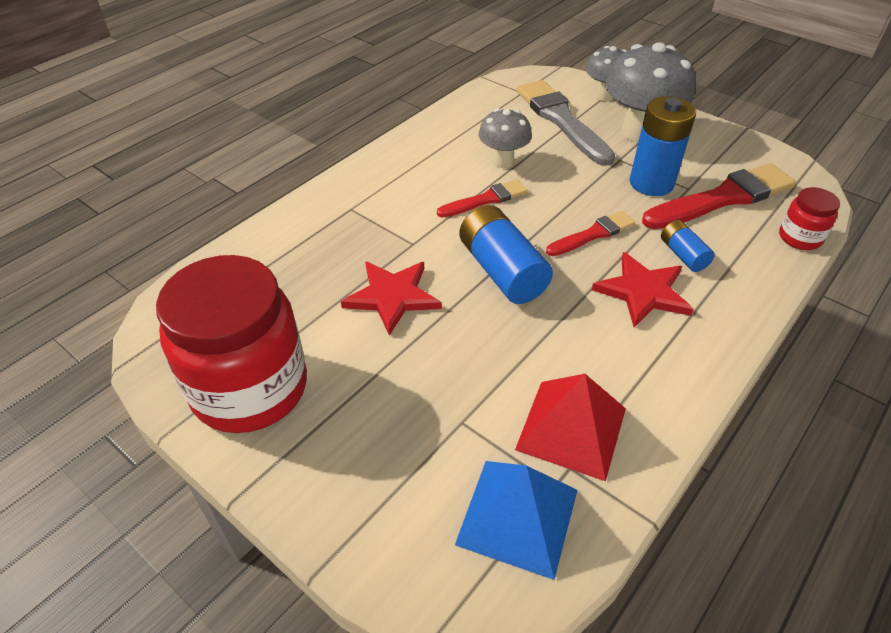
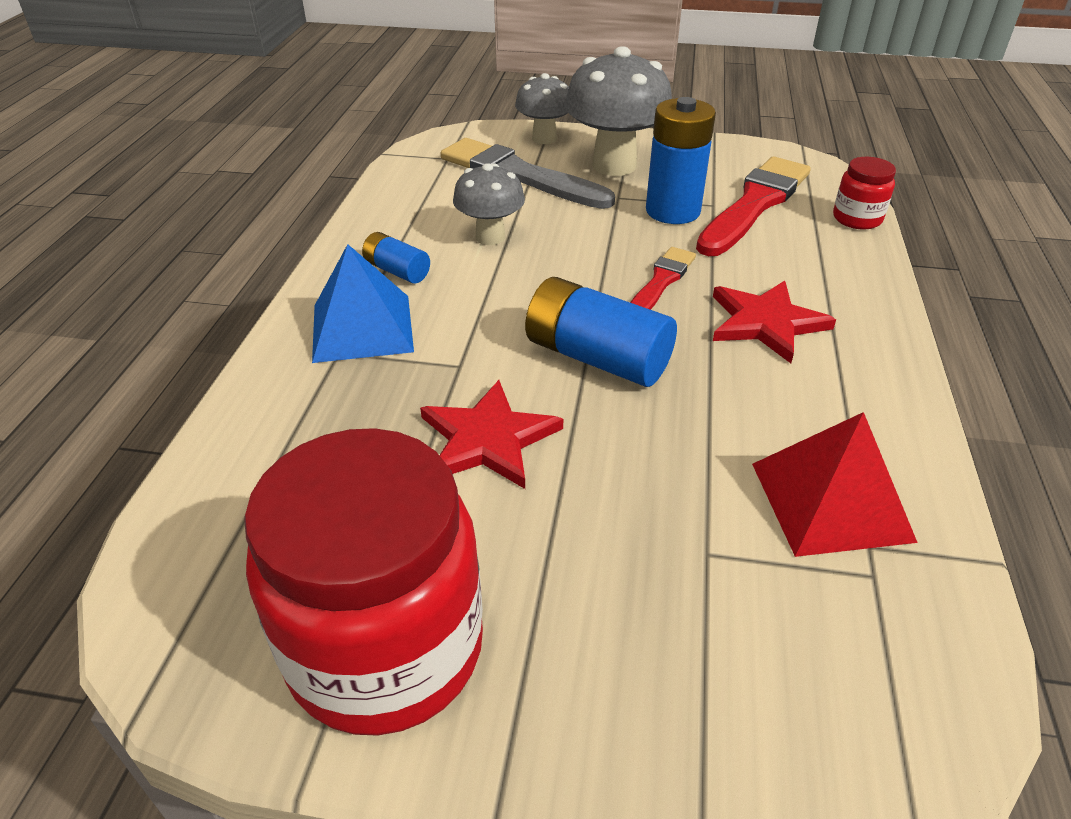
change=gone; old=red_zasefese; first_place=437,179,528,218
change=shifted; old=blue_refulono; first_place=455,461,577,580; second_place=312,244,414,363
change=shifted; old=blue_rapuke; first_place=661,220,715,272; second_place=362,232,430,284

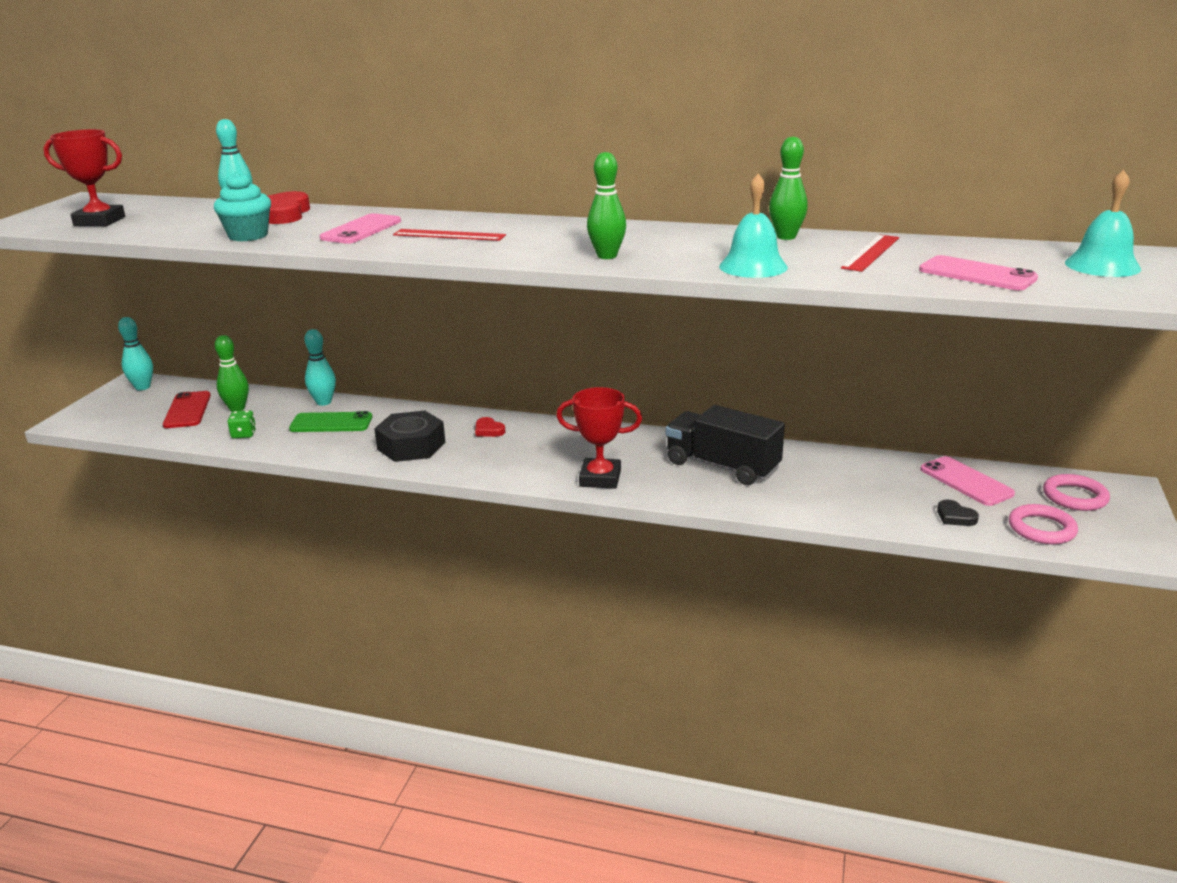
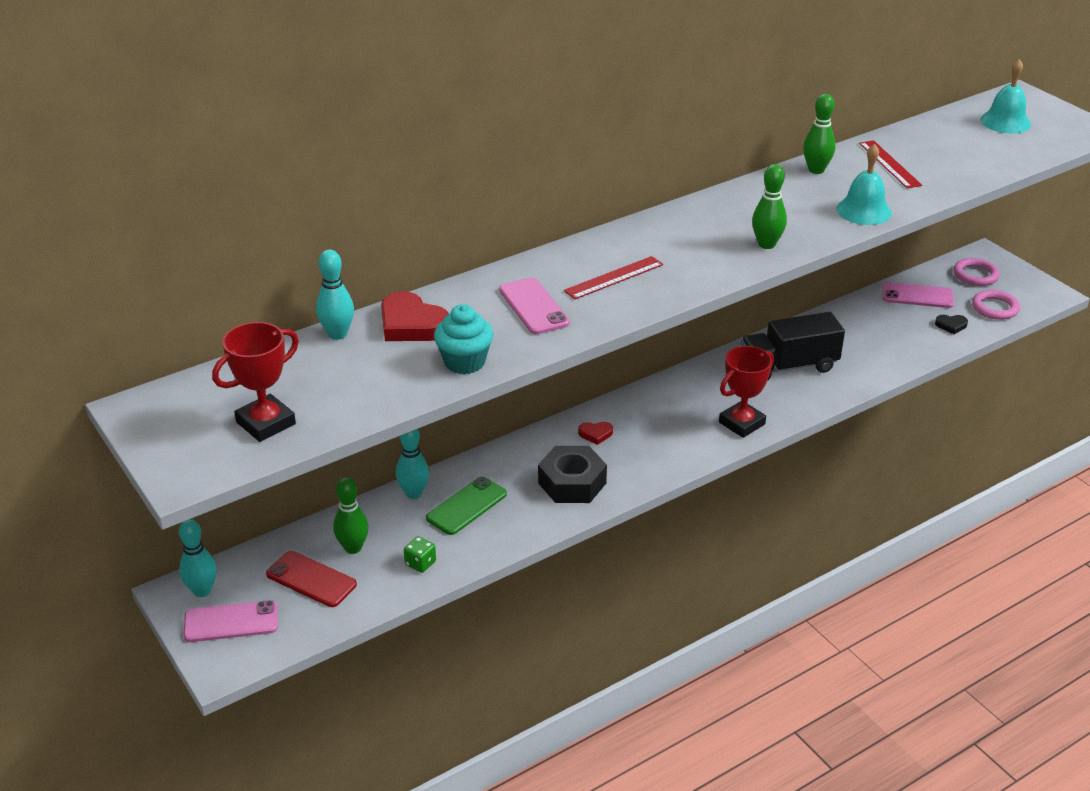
change=shifted; old=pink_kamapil; first_place=919,255,1038,291; second_place=184,600,278,642

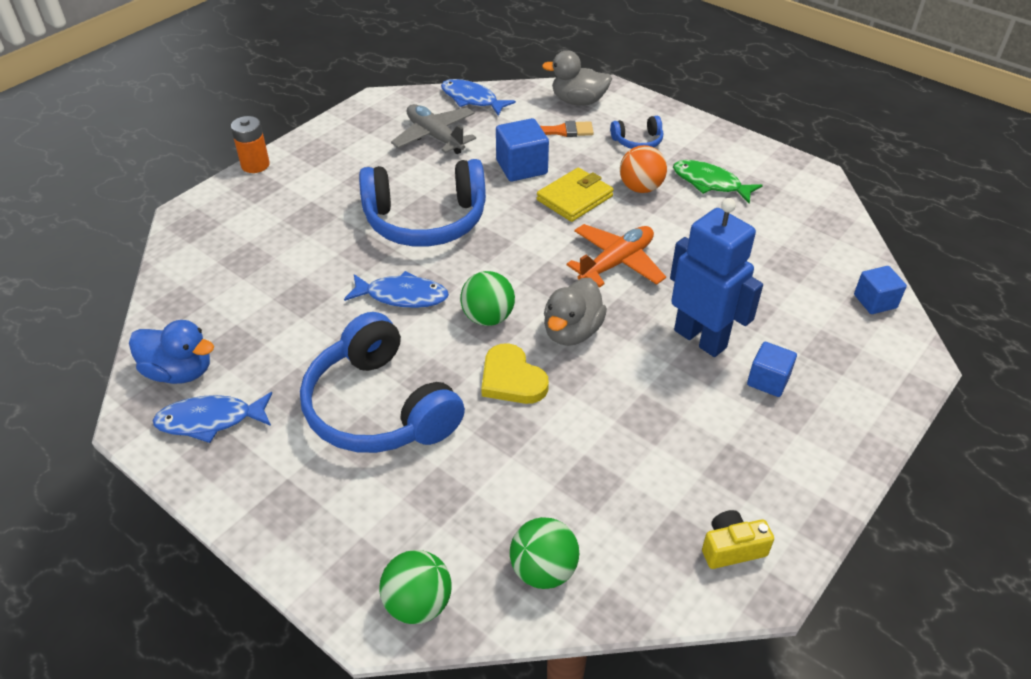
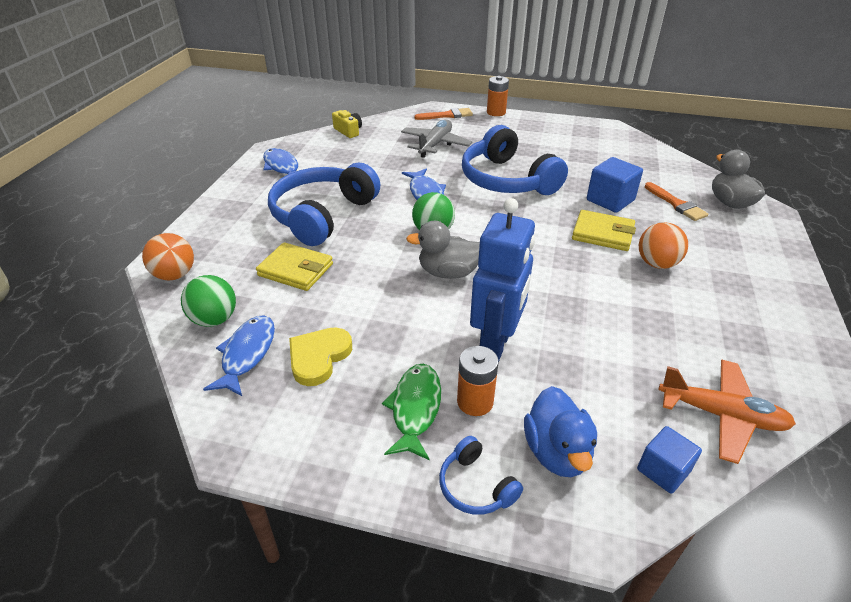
change=new; new=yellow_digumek; second_place=256,242,333,291
change=new; new=orange_zasefese; second_place=414,108,473,120
change=shifted; old=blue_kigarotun; first_place=129,320,214,384; second_place=524,386,597,477
change=shifted; old=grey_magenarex; first_place=391,104,476,154; second_place=401,120,472,158
change=shifted; old=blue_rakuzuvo; first_place=441,79,516,116; second_place=203,315,275,396
change=shifted; old=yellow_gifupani; first_place=481,343,549,404; second_place=289,328,352,386
change=shifted; old=orange_magenarex; first_place=567,224,666,288; second_place=659,360,796,464
change=shifted; old=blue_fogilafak; first_place=610,116,663,149; second_place=439,436,523,515
change=shifted; old=green_rakuzuvo; first_place=673,160,763,204; second_place=382,364,441,460
change=shifted; old=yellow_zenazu; first_place=702,510,774,569; second_place=332,110,362,138
change=swapped; old=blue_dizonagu; new=orange_rapuke; first_place=747,342,797,397; second_place=457,346,499,416
change=repainted; old=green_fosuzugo; new=orange_fosuzugo; first_place=379,550,452,624; second_place=142,233,194,281

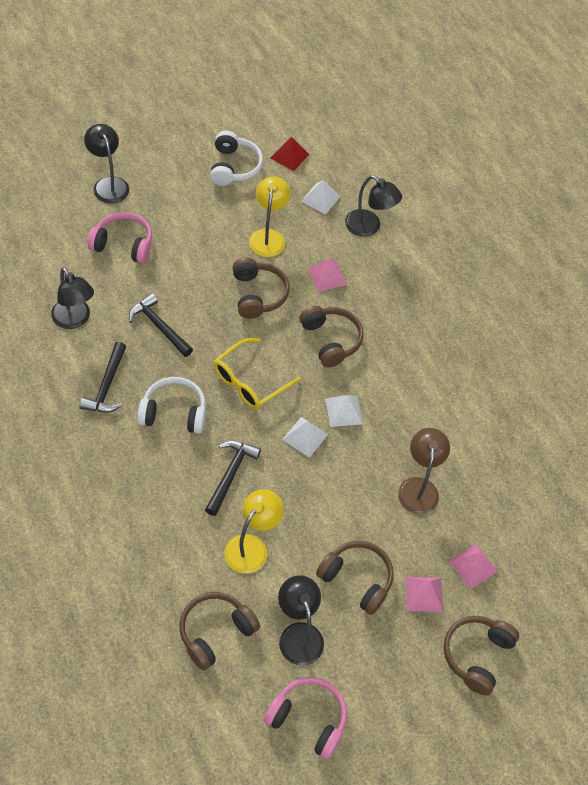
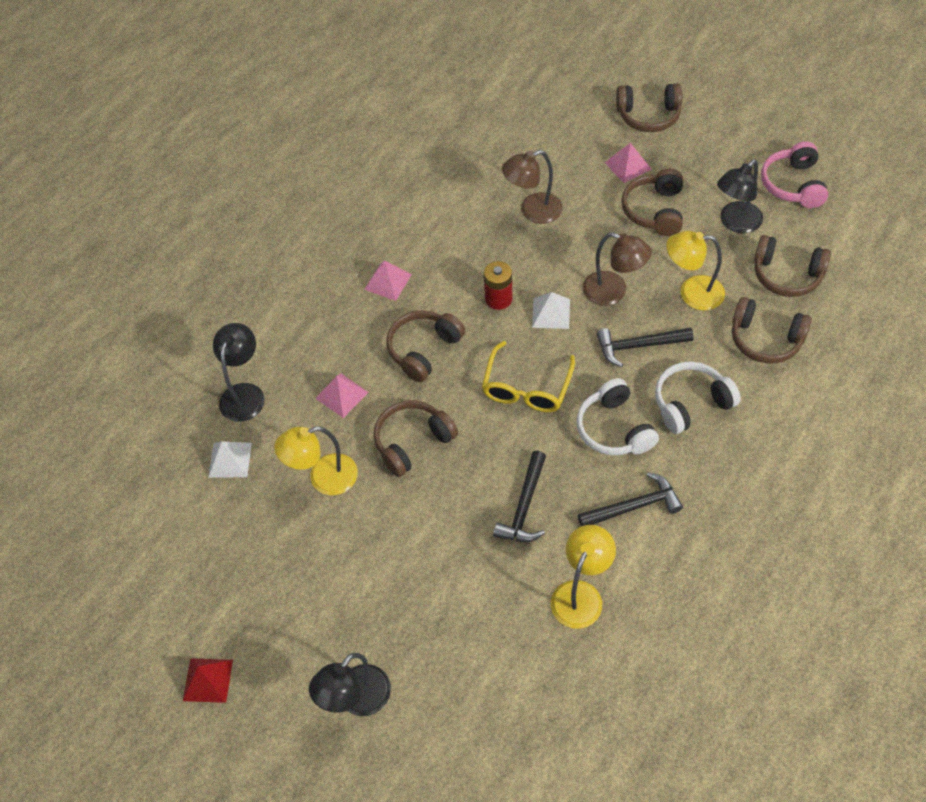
change=gone; old=pink_fogilafak; first_place=87,212,152,264
change=new; new=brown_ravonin; second_place=582,232,652,306
change=new; new=brown_fogilafak; second_place=732,297,812,363
change=shifted; old=white_fogilafak; first_place=210,131,263,186; second_place=655,361,741,434
change=shifted; old=red_refulono; first_place=271,137,309,171; second_place=183,658,233,703
change=shifted; old=pink_refulono; first_place=449,544,498,589; second_place=364,261,412,301
change=swapped; old=white_refulono; new=red_rapuke; first_place=325,395,363,427; second_place=484,261,512,310
change=repainted; old=black_ravonin; new=yellow_ravonin; first_place=51,267,94,329; second_place=551,525,616,629
change=rotated; old=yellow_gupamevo; first_place=214,338,302,409; second_place=482,341,575,412; degrees=90

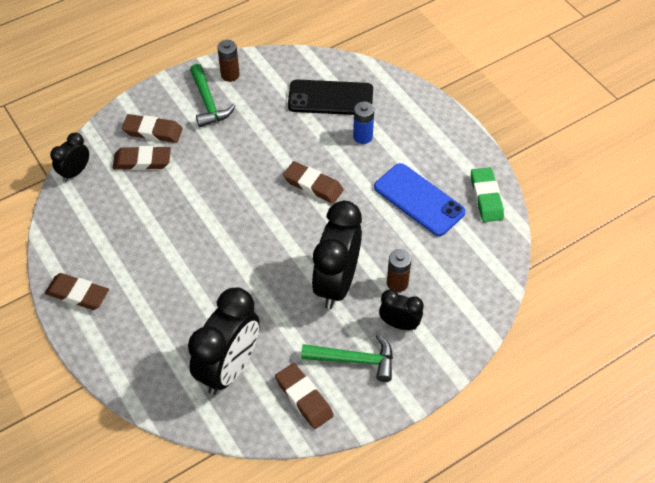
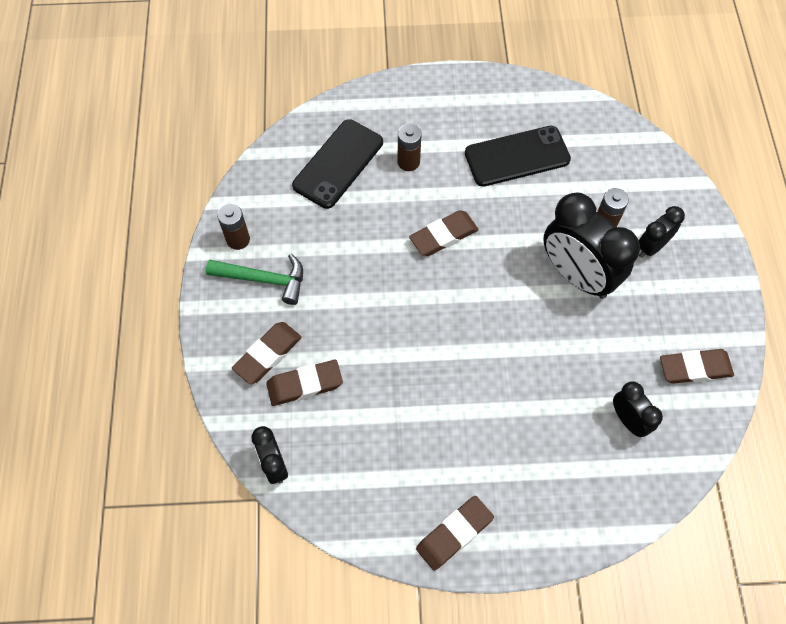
change=gone; old=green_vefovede; first_place=301,334,393,382
change=gone; old=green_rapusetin; first_place=471,167,504,222
change=repainted; old=blue_rapuke; new=brown_rapuke; first_place=353,102,374,144; second_place=398,124,421,171
change=repainted; old=blue_kamapil; new=black_kamapil; first_place=374,163,466,236; second_place=465,126,571,187
change=rotated; old=brown_rapusetin; first_place=113,146,171,170; second_place=266,360,343,406; degrees=45
change=scaled; old=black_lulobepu; first_place=188,288,260,395; second_place=613,381,663,437; factor=0.52

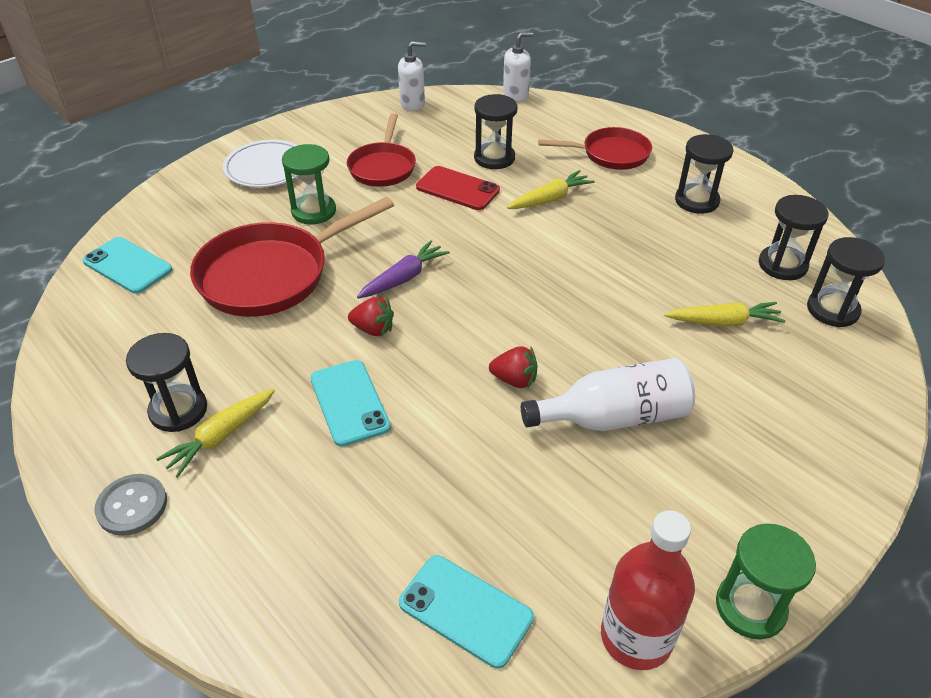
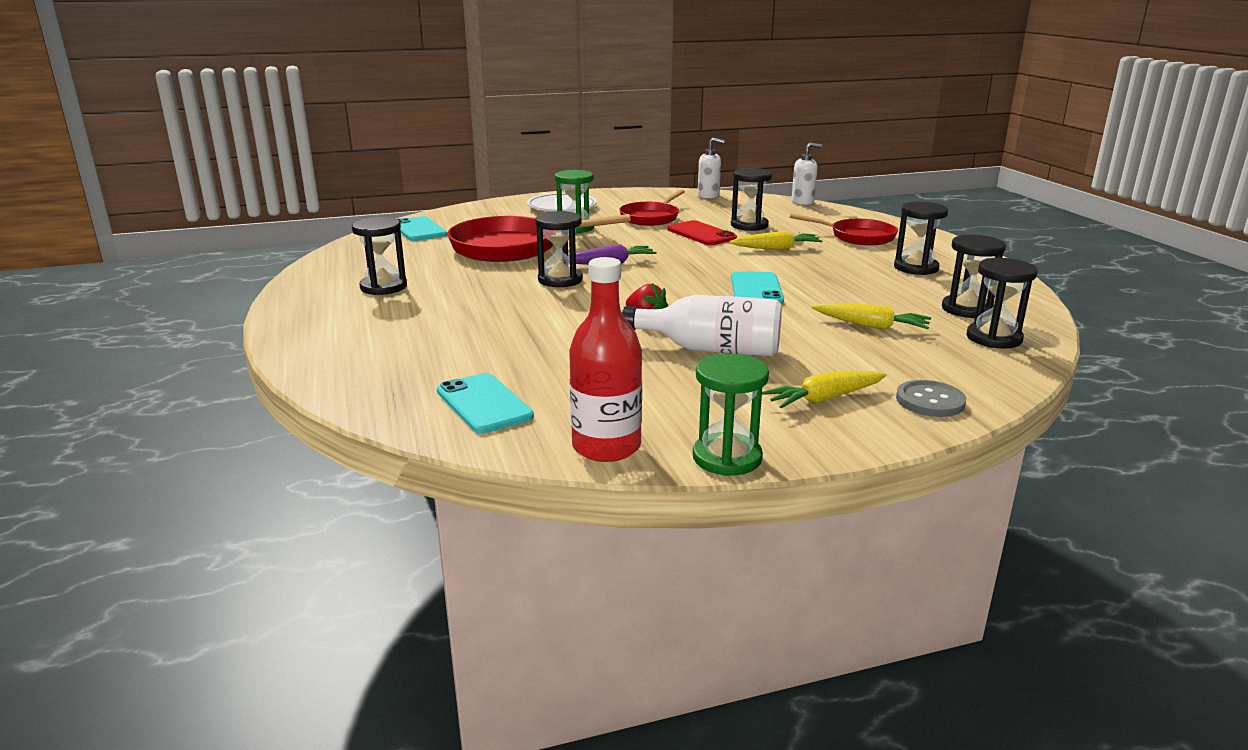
change=shifted; old=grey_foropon; first_place=95,474,167,536; second_place=896,380,966,417
change=shifted; old=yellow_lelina; first_place=156,388,275,478; second_place=762,371,887,408
change=shifted; old=turquoise_kamapil; first_place=310,360,391,447; second_place=731,271,784,304
change=swapped; old=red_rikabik; new=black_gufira; first_place=348,297,394,336; second_place=535,211,583,287

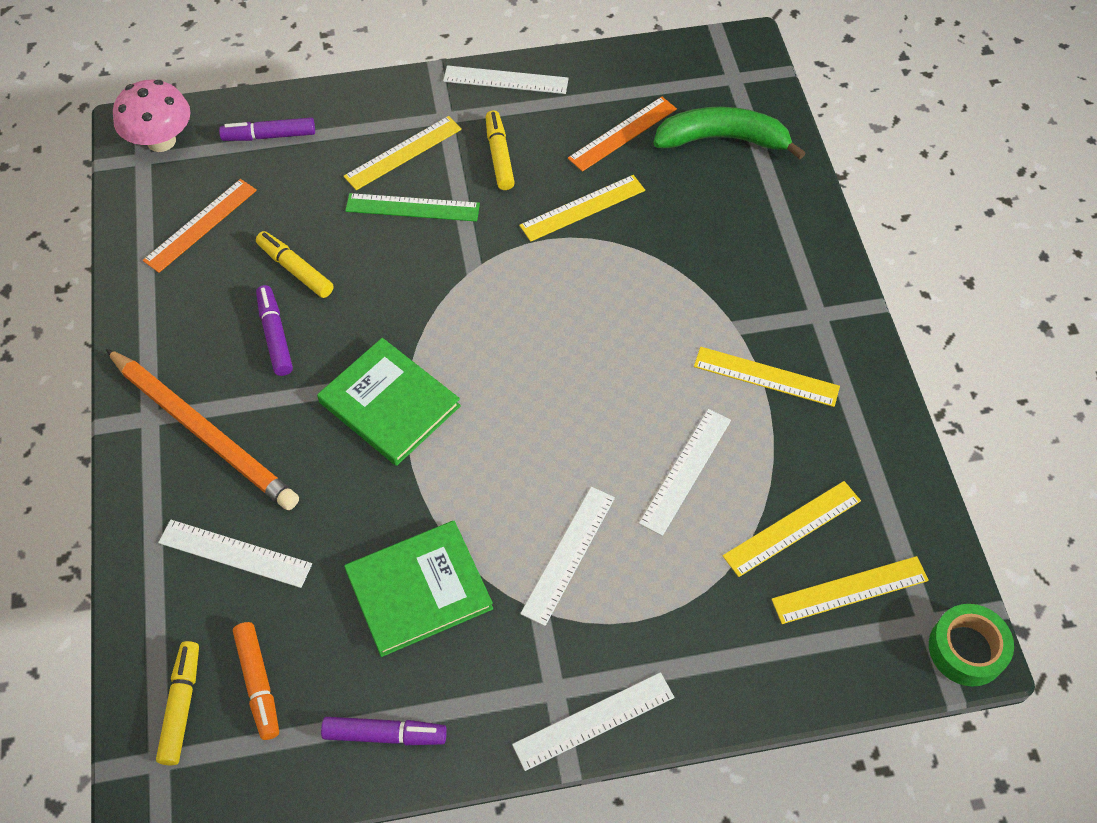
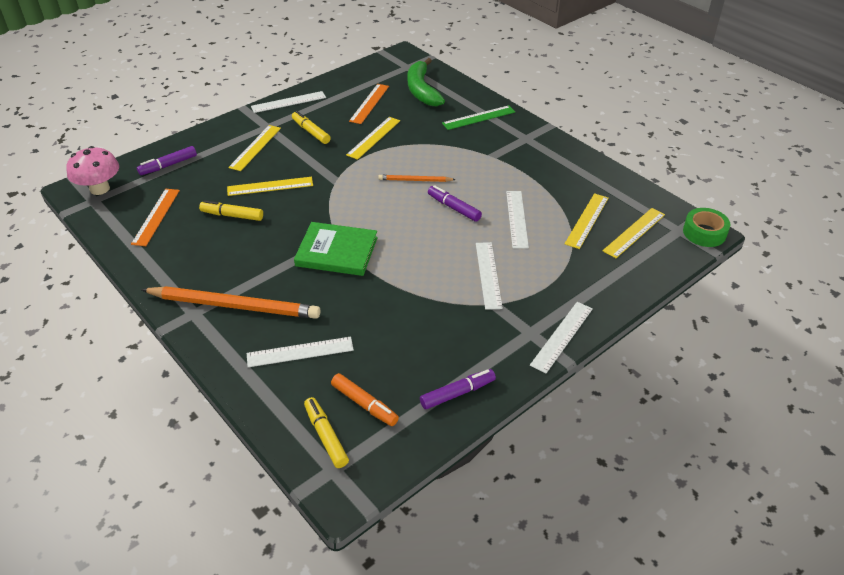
change=gone; old=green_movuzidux; first_place=344,521,493,657
change=new; new=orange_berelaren; second_place=378,175,456,182
change=shifted; old=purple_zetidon; first_place=256,285,293,376; second_place=428,185,482,222
change=shifted; old=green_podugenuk; first_place=345,193,480,222; second_place=442,105,515,130
change=shifted; old=yellow_podugenuk; first_place=694,347,840,407; second_place=227,177,313,196
change=rotated; old=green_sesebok; first_place=653,106,805,159; second_place=408,58,445,106; degrees=-75

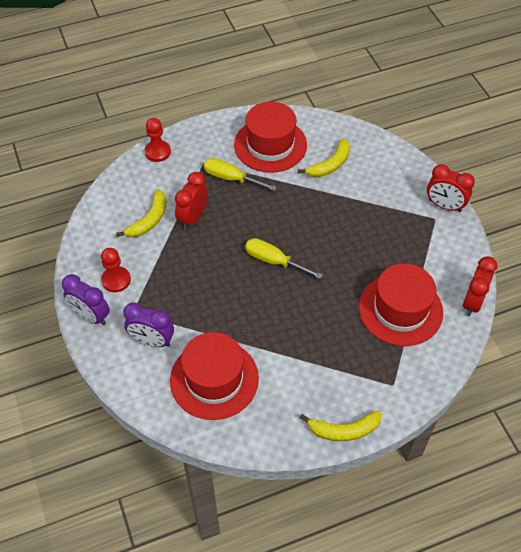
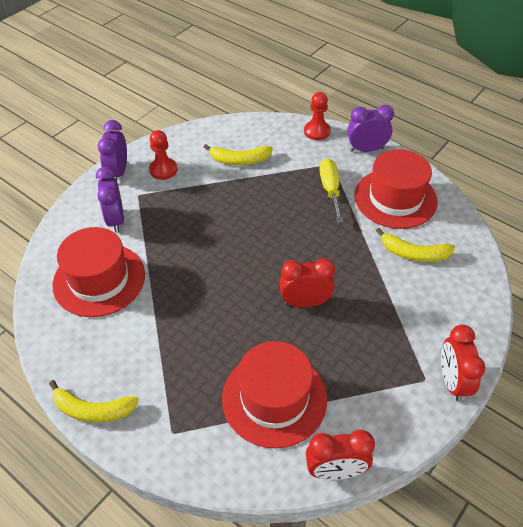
change=gone; old=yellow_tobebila; first_place=245,238,323,279
change=new; new=purple_lulobepu; second_place=347,105,394,152
change=shifted; old=red_lulobepu; first_place=175,172,208,230; second_place=280,258,335,308
change=rotated; old=yellow_sesebok; first_place=300,410,381,441; second_place=49,380,139,423; degrees=-45

